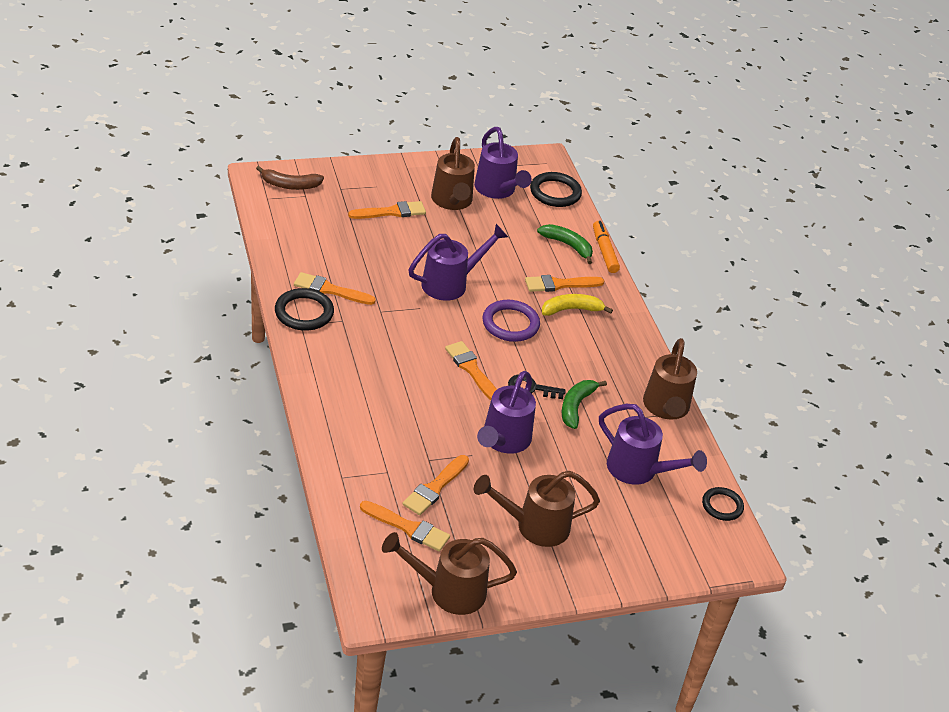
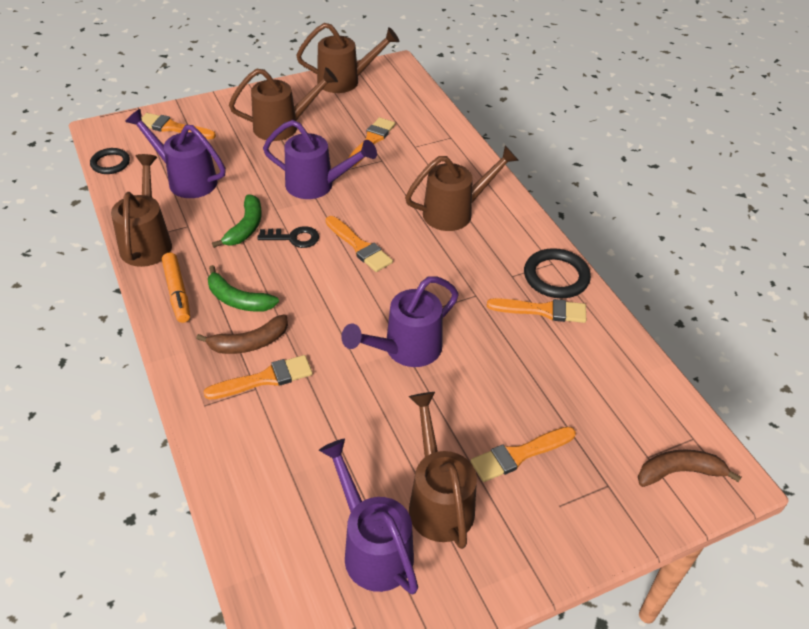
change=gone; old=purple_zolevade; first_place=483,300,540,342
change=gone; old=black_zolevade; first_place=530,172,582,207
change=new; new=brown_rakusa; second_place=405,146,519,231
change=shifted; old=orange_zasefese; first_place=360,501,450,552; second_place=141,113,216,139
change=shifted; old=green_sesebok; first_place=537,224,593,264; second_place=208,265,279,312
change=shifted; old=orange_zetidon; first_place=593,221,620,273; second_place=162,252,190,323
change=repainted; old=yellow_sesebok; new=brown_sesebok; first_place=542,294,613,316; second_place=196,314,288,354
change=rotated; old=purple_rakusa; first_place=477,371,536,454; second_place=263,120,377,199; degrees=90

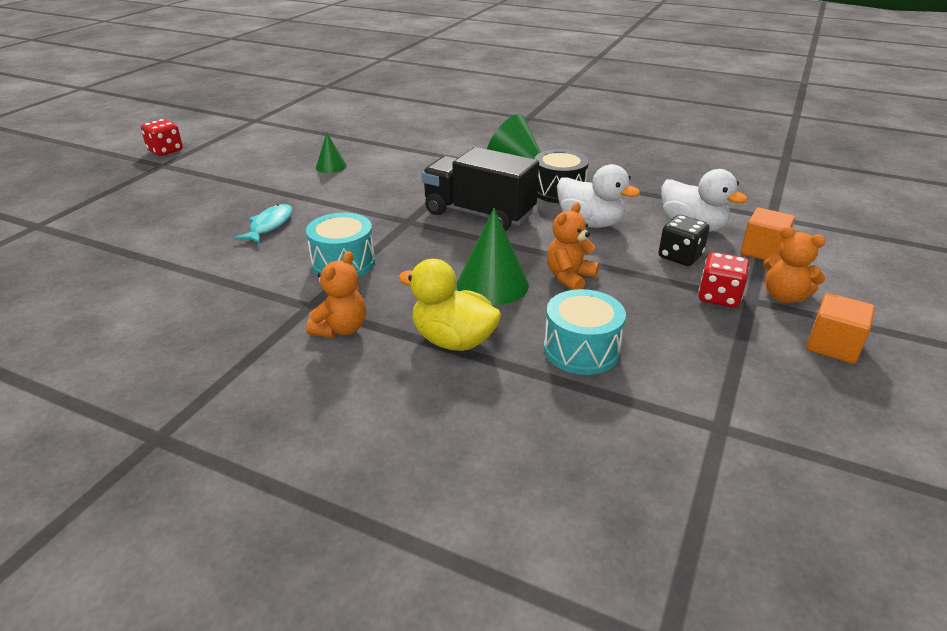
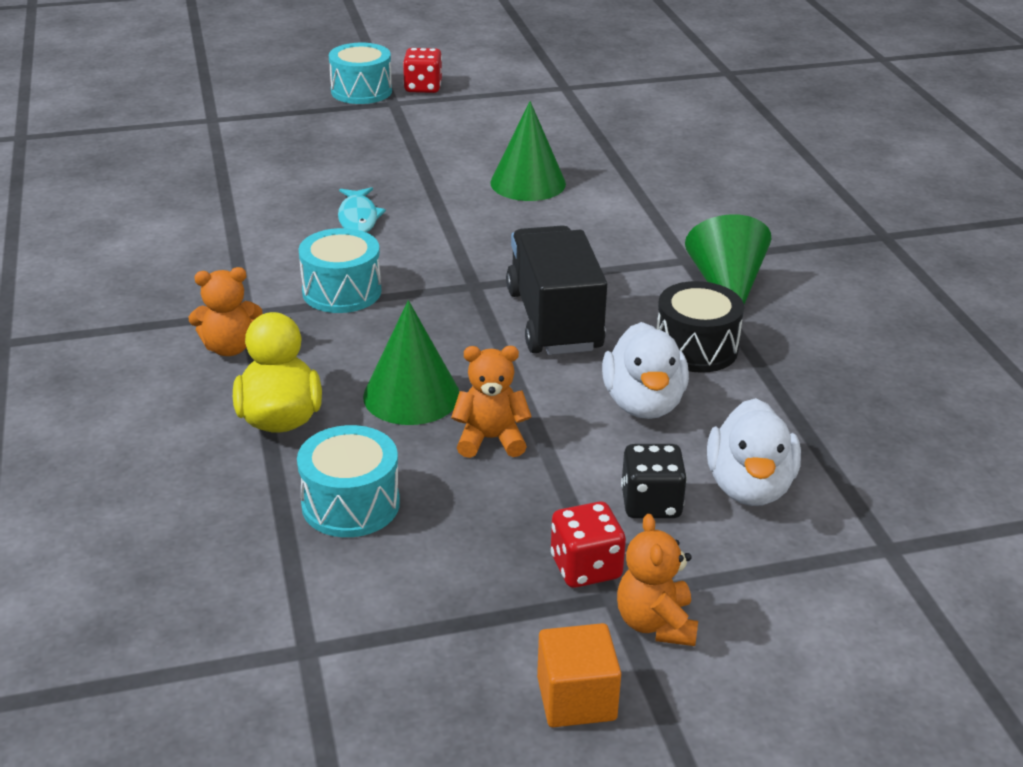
change=gone; old=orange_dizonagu; first_place=741,208,795,260
change=new; new=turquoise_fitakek; second_place=329,43,392,104
change=rotated; old=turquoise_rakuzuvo; first_place=235,204,293,244; second_place=338,187,386,232; degrees=105
change=scaled; old=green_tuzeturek; first_place=316,133,347,173; second_place=490,101,566,201; factor=1.76

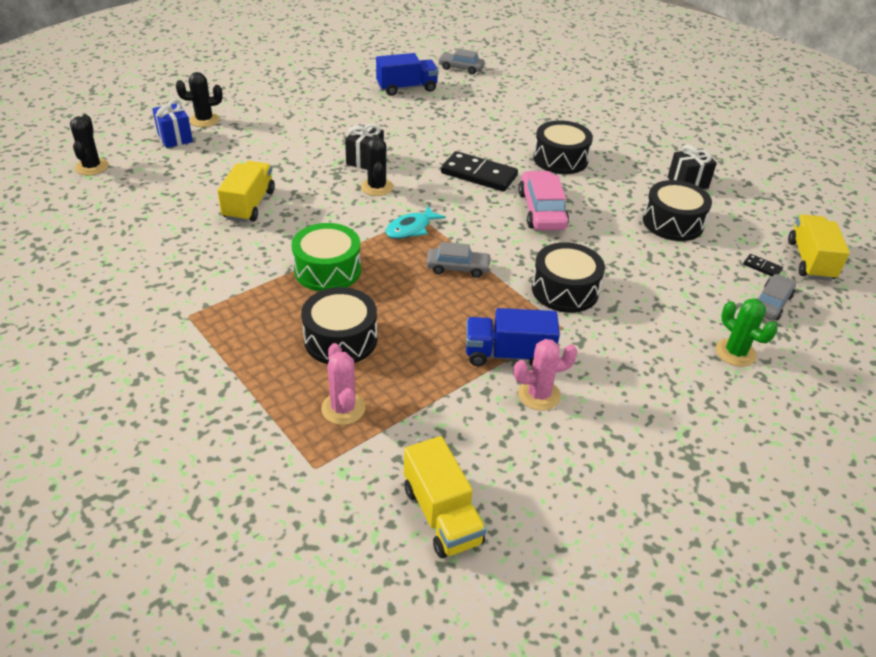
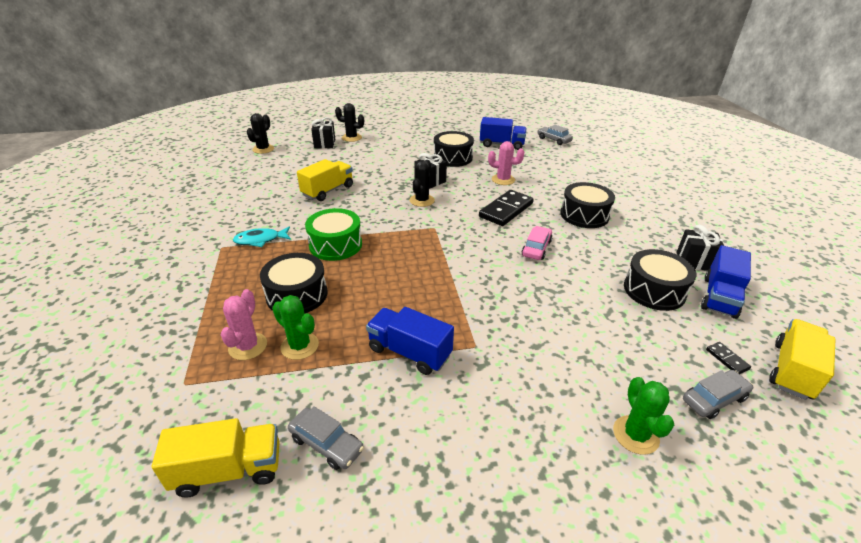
change=new; new=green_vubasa; second_place=272,295,319,360
change=new; new=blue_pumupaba; second_place=701,245,751,319
change=shifted; old=turquoise_rakuzuvo; first_place=385,206,446,239; second_place=233,227,291,247
change=shifted; old=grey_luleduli; first_place=426,242,492,278; second_place=288,406,364,470
change=shifted; old=pink_vubasa; first_place=513,339,578,411; second_place=488,141,524,185
change=shifted; old=black_fitakek; first_place=532,242,605,313; second_place=434,131,474,167
change=repainted; old=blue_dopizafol; new=black_dopizafol; first_place=152,99,193,148; second_place=311,117,335,148
change=rotated; old=yellow_pumupaba; first_place=404,436,486,558; second_place=152,418,280,498; degrees=-105
change=rotated; old=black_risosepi; first_place=441,151,518,191; second_place=479,190,534,226; degrees=75
change=scaled; old=pink_luleduli; first_place=519,171,569,230; second_place=522,226,553,260; factor=0.64

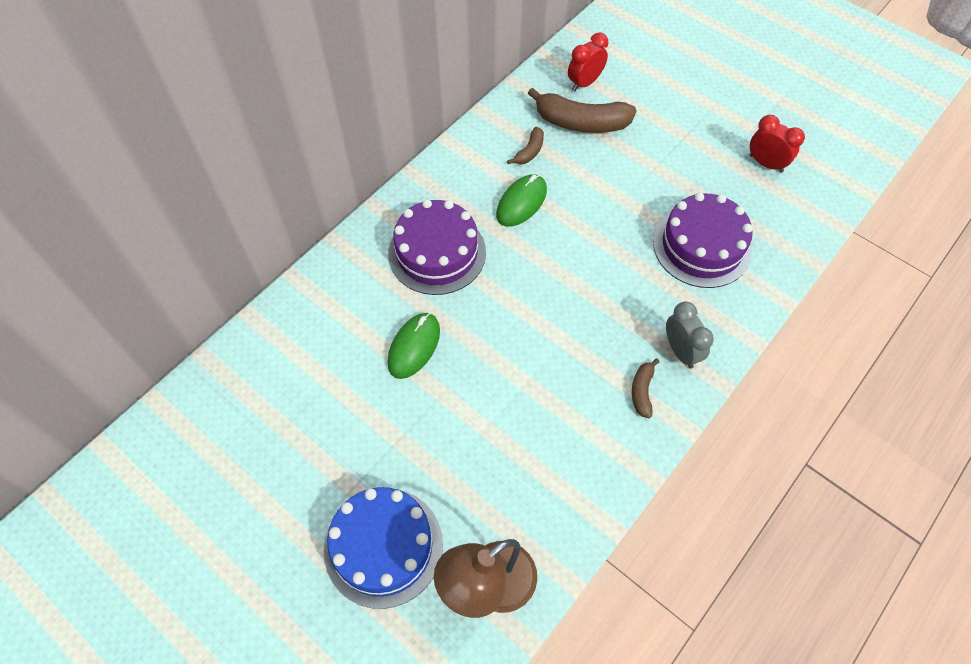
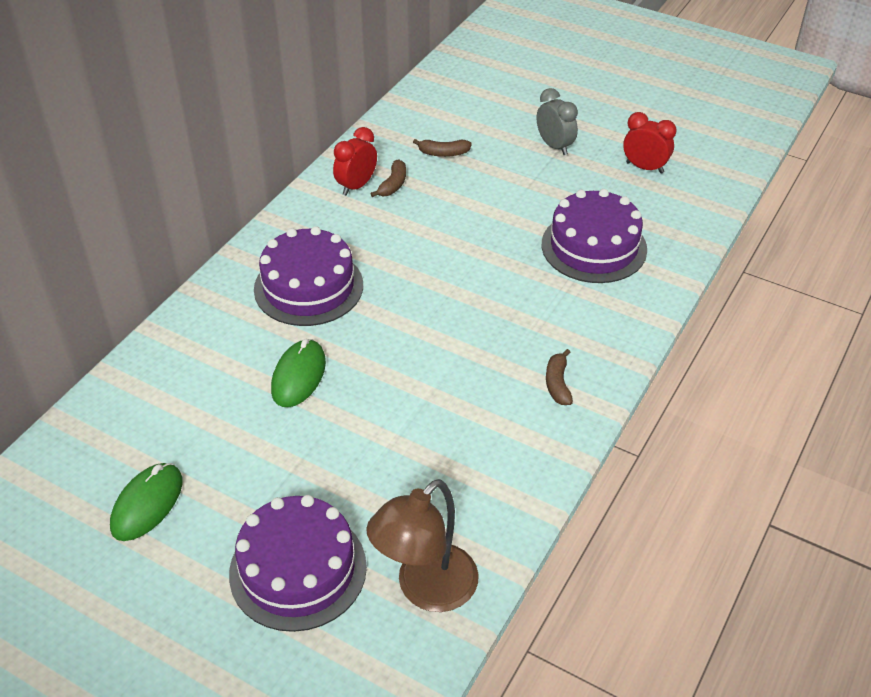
change=shifted; old=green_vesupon; first_place=496,174,547,227; second_place=110,463,182,541
change=shifted; old=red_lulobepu; first_place=568,32,608,91; second_place=333,127,377,196
change=shifted; old=grey_lulobepu; first_place=666,302,714,369; second_place=537,88,578,155
change=repainted; old=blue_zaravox; new=purple_zaravox; first_place=324,487,443,609; second_place=229,495,367,632
change=scaled; old=brown_sesebok; first_place=528,87,637,133; second_place=413,139,472,157; factor=0.49

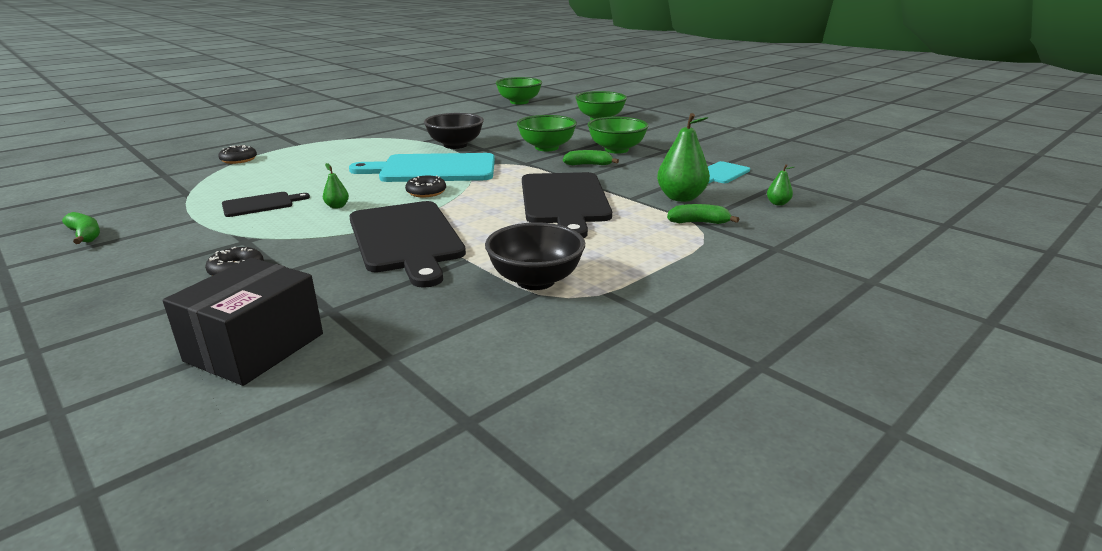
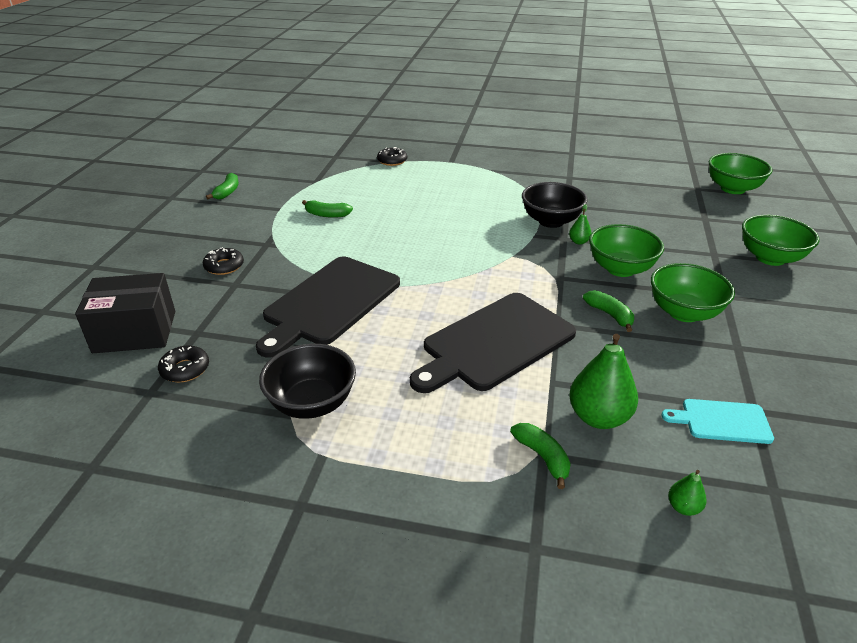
change=gone; old=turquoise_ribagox; first_place=349,153,495,182
change=shifted; old=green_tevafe; first_place=323,163,349,209; second_place=569,204,591,244
change=shifted; old=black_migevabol; first_place=405,175,446,197; second_place=158,345,209,382
change=swapped; old=black_ribagox; new=green_sesebok; first_place=222,192,310,217; second_place=302,200,353,218

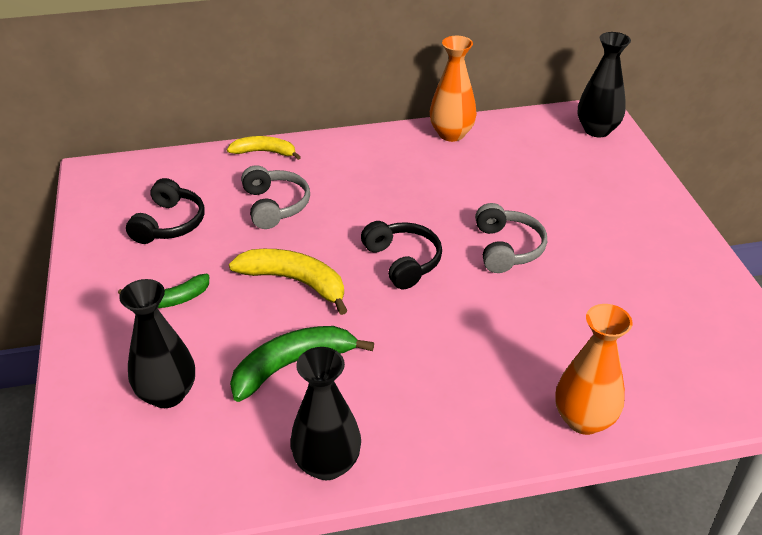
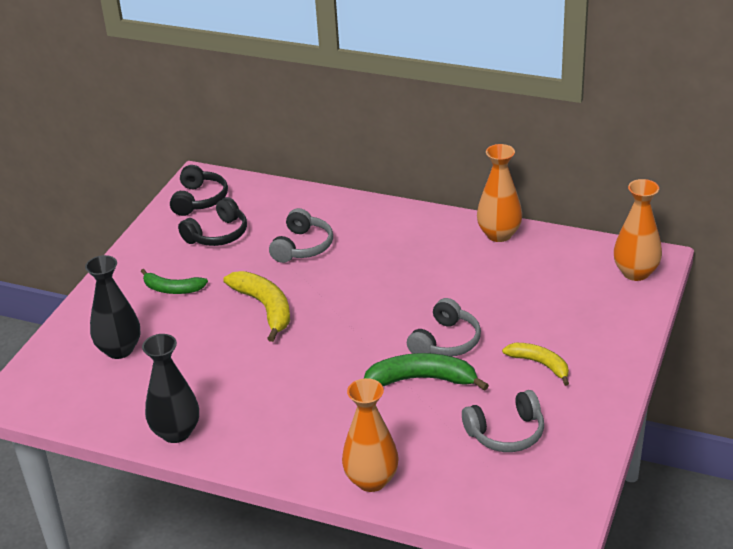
change=new; new=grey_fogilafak; second_place=462,390,544,452
change=shifted; old=yellow_sesebok; first_place=227,136,301,160; second_place=502,343,569,386
change=shifted; old=green_sesebok; first_place=230,326,374,402; second_place=364,353,489,391
change=shifted; old=black_fogilafak; first_place=361,221,442,289; second_place=170,165,228,216
change=repainted; old=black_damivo; new=orange_damivo; first_place=578,32,631,137; second_place=614,179,662,281

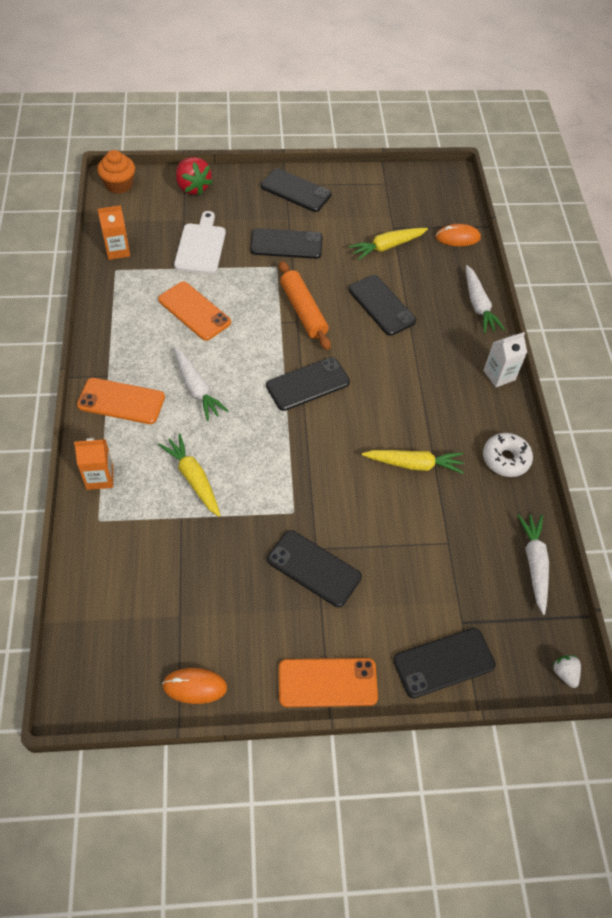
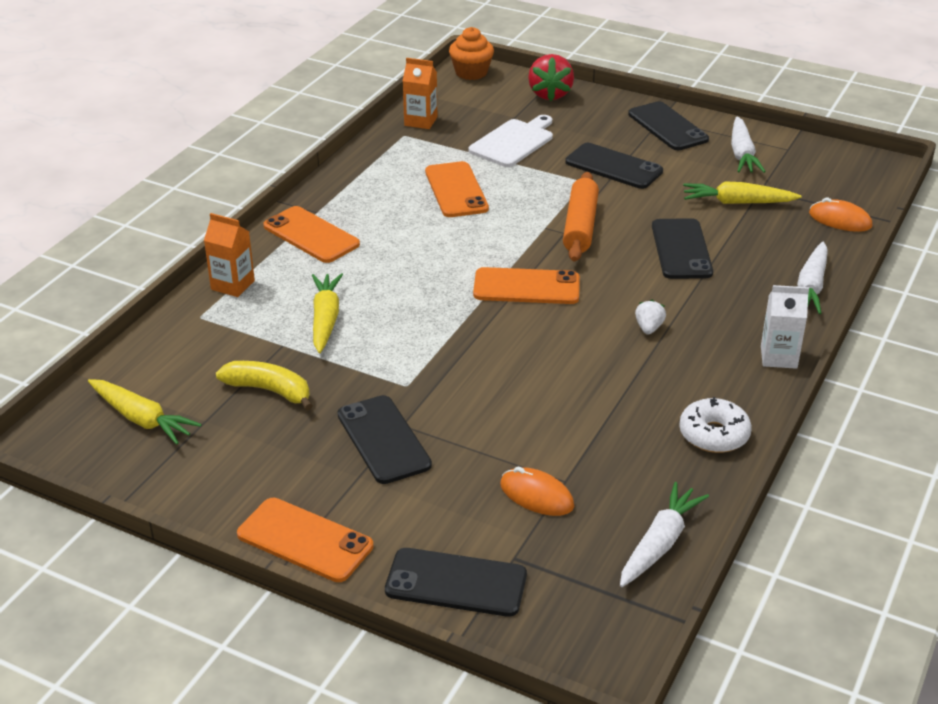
change=new; new=yellow_sesebok; second_place=216,361,313,411
change=shifted; old=orange_vesupon; first_place=162,668,227,704; second_place=500,467,575,516
change=shifted; old=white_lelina; first_place=174,347,229,421; second_place=731,116,766,173
change=shifted; old=yellow_lelina; first_place=362,450,464,474; second_place=88,379,202,445
change=shifted; old=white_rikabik; first_place=552,655,581,688; second_place=635,300,666,334
change=repainted; old=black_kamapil; new=orange_kamapil; first_place=266,357,350,411; second_place=473,267,580,304

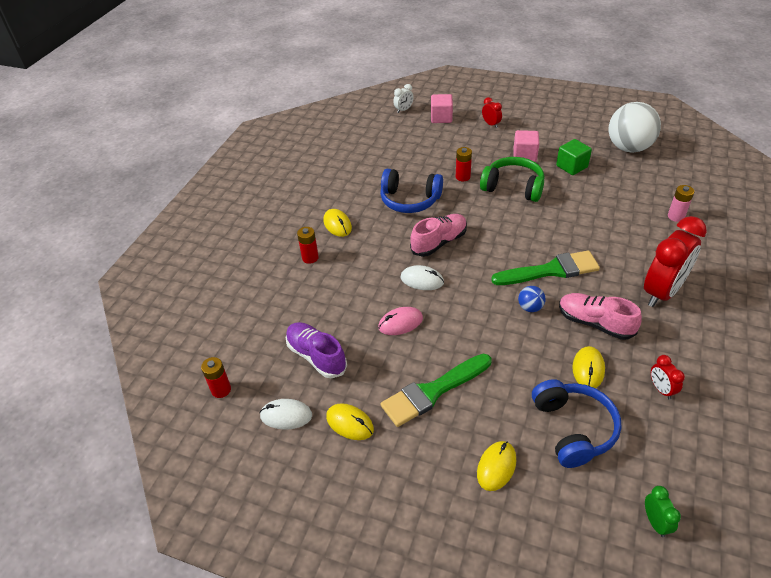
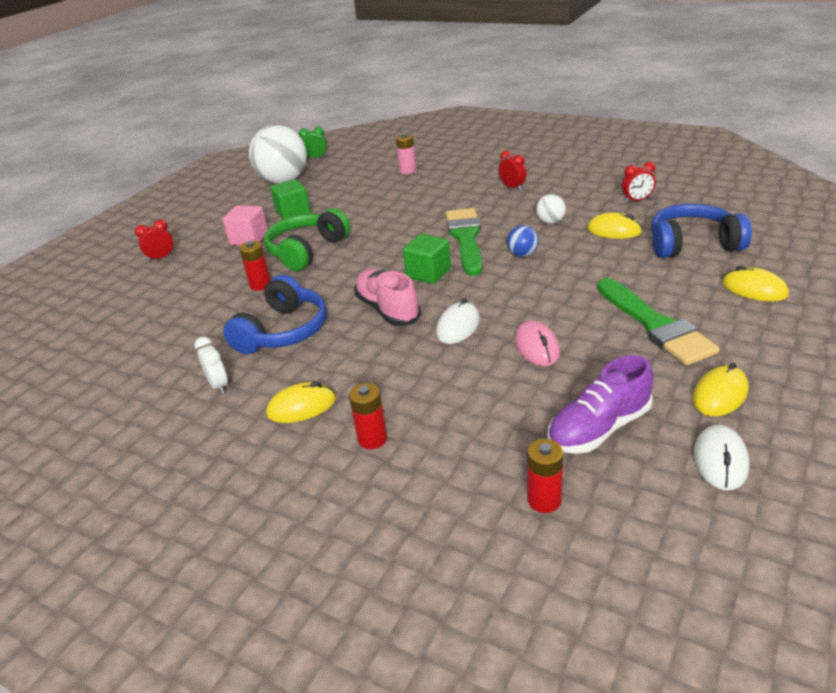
change=gone; old=pink_dizonagu; first_place=431,94,453,123
change=new; new=green_dizonagu; second_place=403,234,451,284
change=shifted; old=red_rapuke; first_place=201,357,231,398; second_place=527,439,563,513
change=shifted; old=white_lulobepu; first_place=393,84,414,113; second_place=194,337,228,394
change=shifted; old=green_lulobepu; first_place=645,486,681,537; second_place=299,126,327,159
change=swapped; old=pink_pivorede; new=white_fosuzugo; first_place=559,293,642,340; second_place=536,194,566,224
change=scaled; old=red_lulobepu; first_place=644,216,707,307; second_place=499,150,526,191; factor=0.44

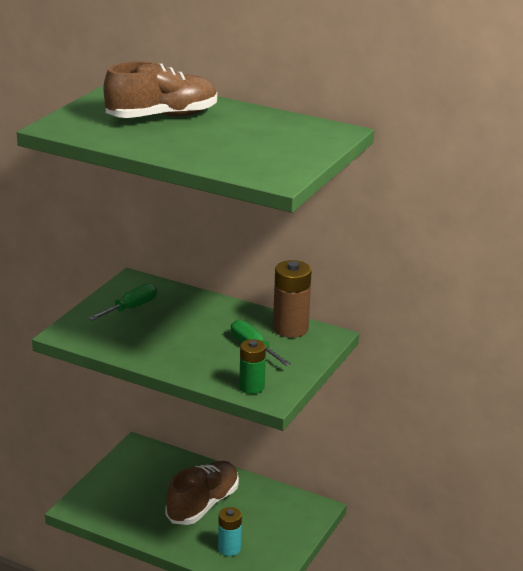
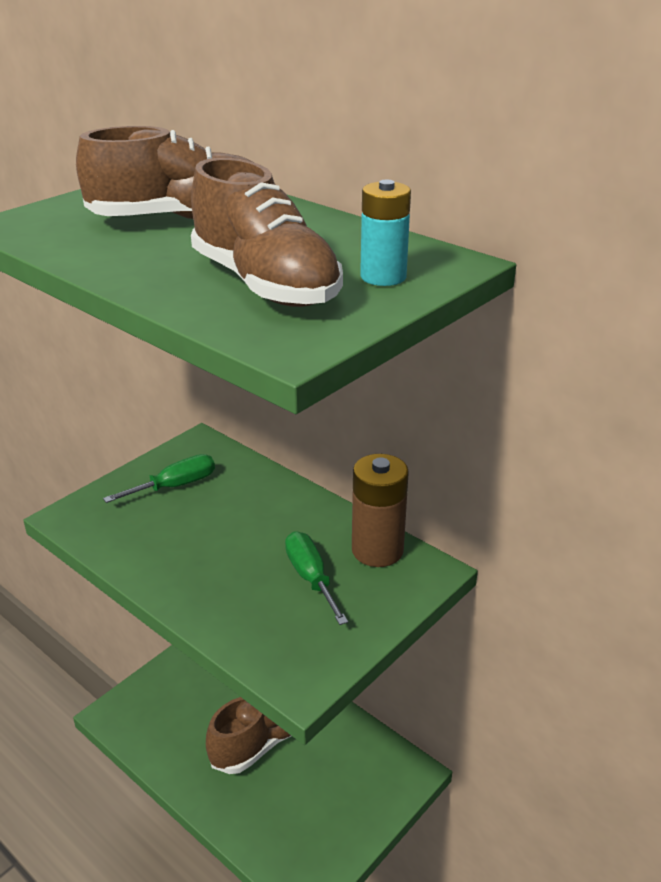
change=gone; old=green_rapuke; first_place=239,339,266,394
change=new; new=brown_pivorede; second_place=191,158,343,307
change=shifted; old=turquoise_rapuke; first_place=218,507,242,556; second_place=360,179,411,286

